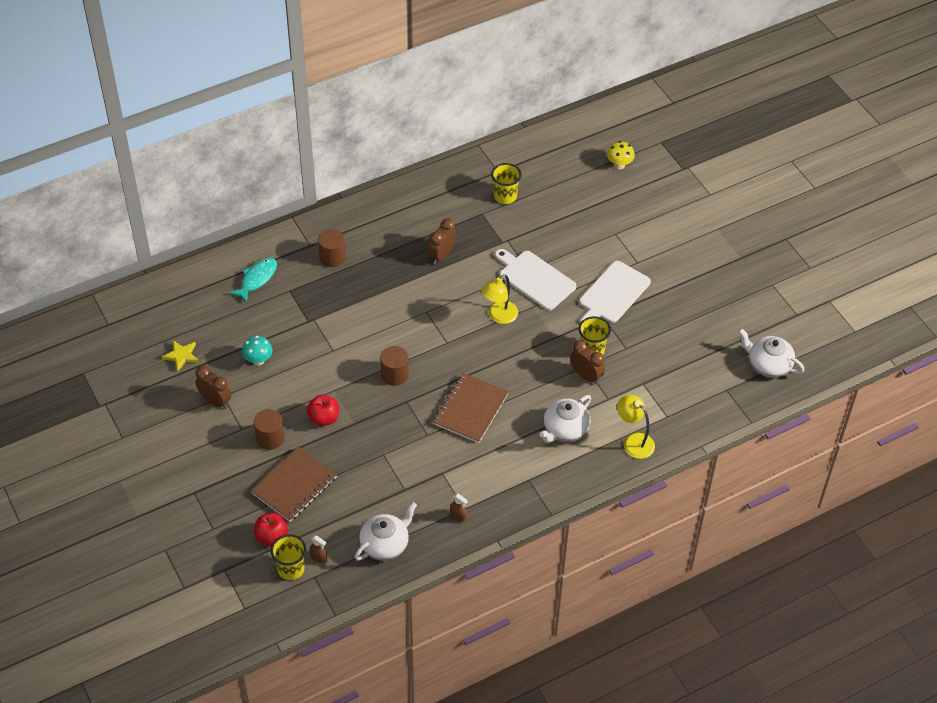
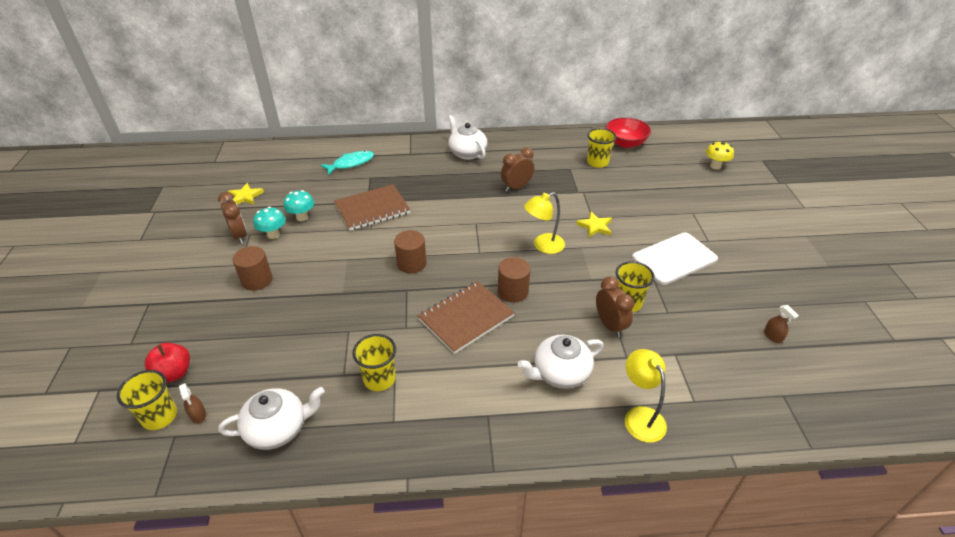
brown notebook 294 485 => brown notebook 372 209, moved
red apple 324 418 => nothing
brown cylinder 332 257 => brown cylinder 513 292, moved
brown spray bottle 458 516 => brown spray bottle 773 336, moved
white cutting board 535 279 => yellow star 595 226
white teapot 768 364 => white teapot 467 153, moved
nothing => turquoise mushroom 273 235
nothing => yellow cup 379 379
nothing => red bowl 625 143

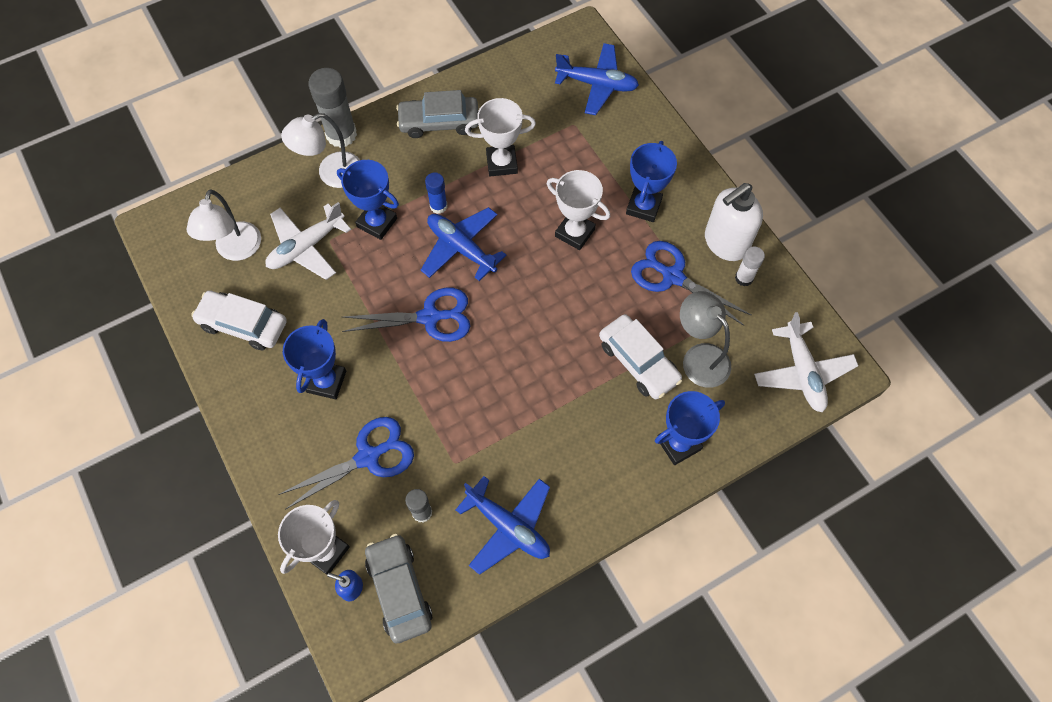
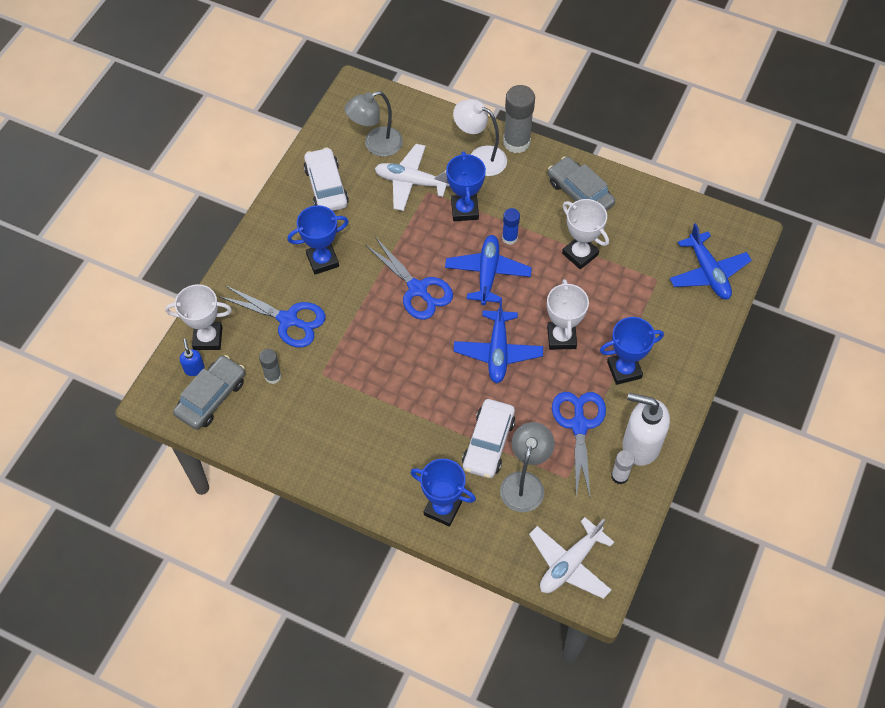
white lamp 236 250 => grey lamp 376 145
blue plane 508 526 => blue plane 498 351, moved

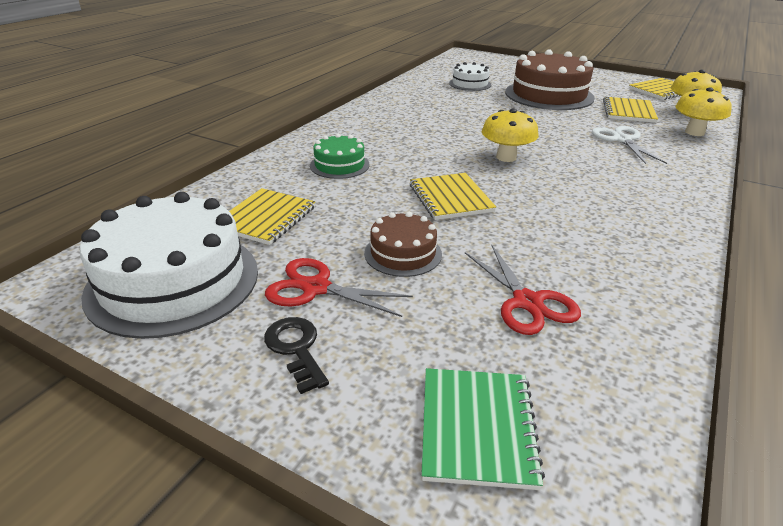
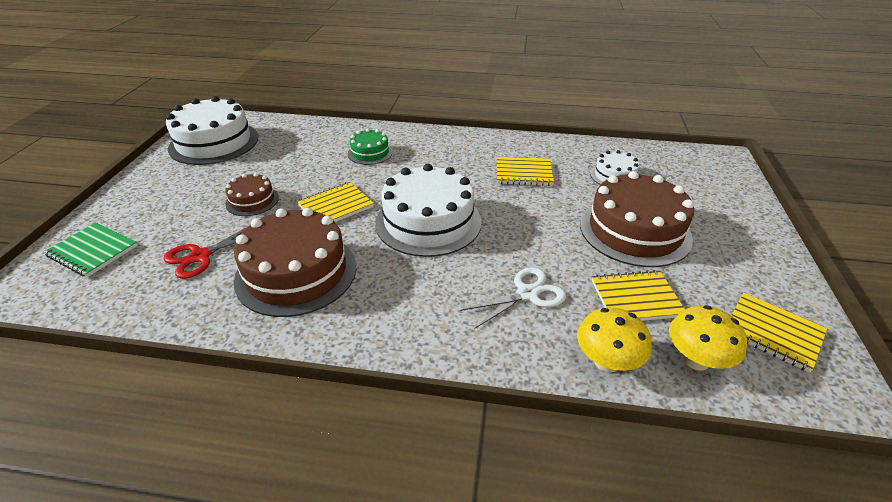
yellow notebook 266 218 => yellow notebook 523 173, moved
black key 296 348 => nothing
red scissors 316 288 => nothing
green notebook 477 428 => green notebook 93 251, 45 degrees clockwise
yellow mushroom 506 157 => white cake 428 222
nothing => brown cake 296 272

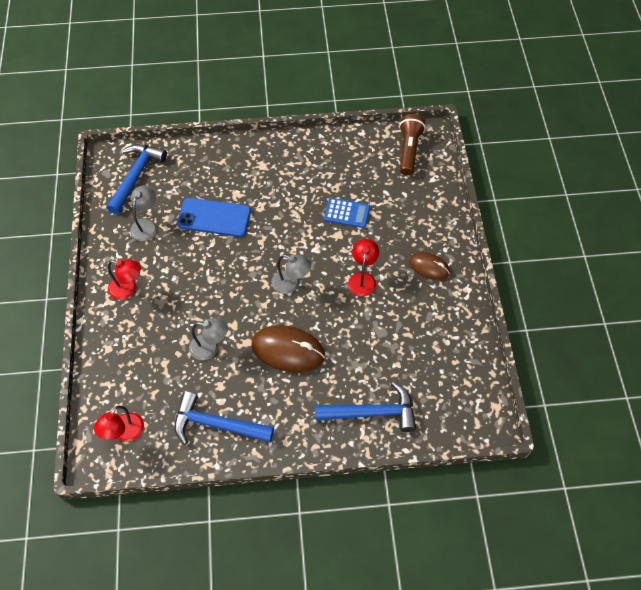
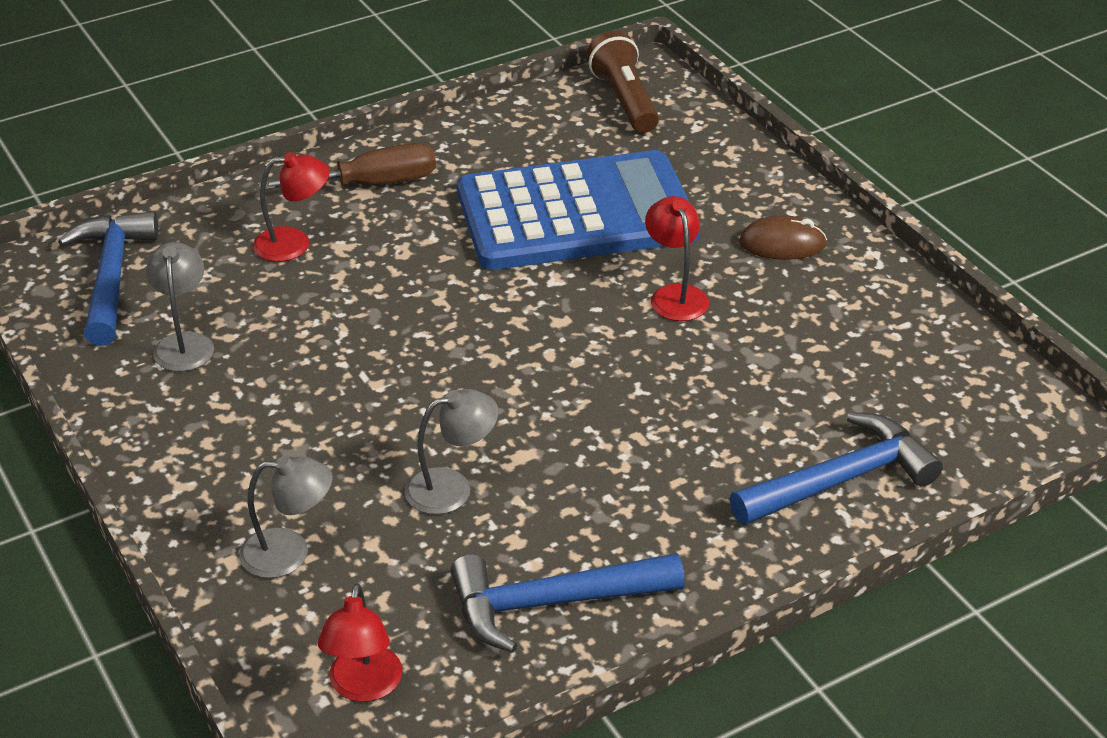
red lamp 128 289 => red lamp 294 243, moved
blue phone 214 217 => nothing
brown mouse 288 350 => nothing
grey lamp 291 284 => grey lamp 289 553, moved
blue calculator 347 213 => blue calculator 576 214, x2.50
nothing => brown screwdriver 370 184

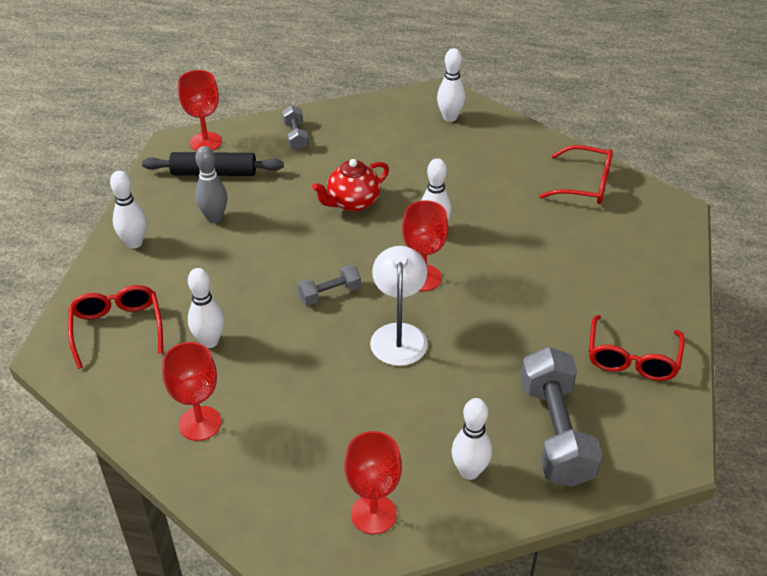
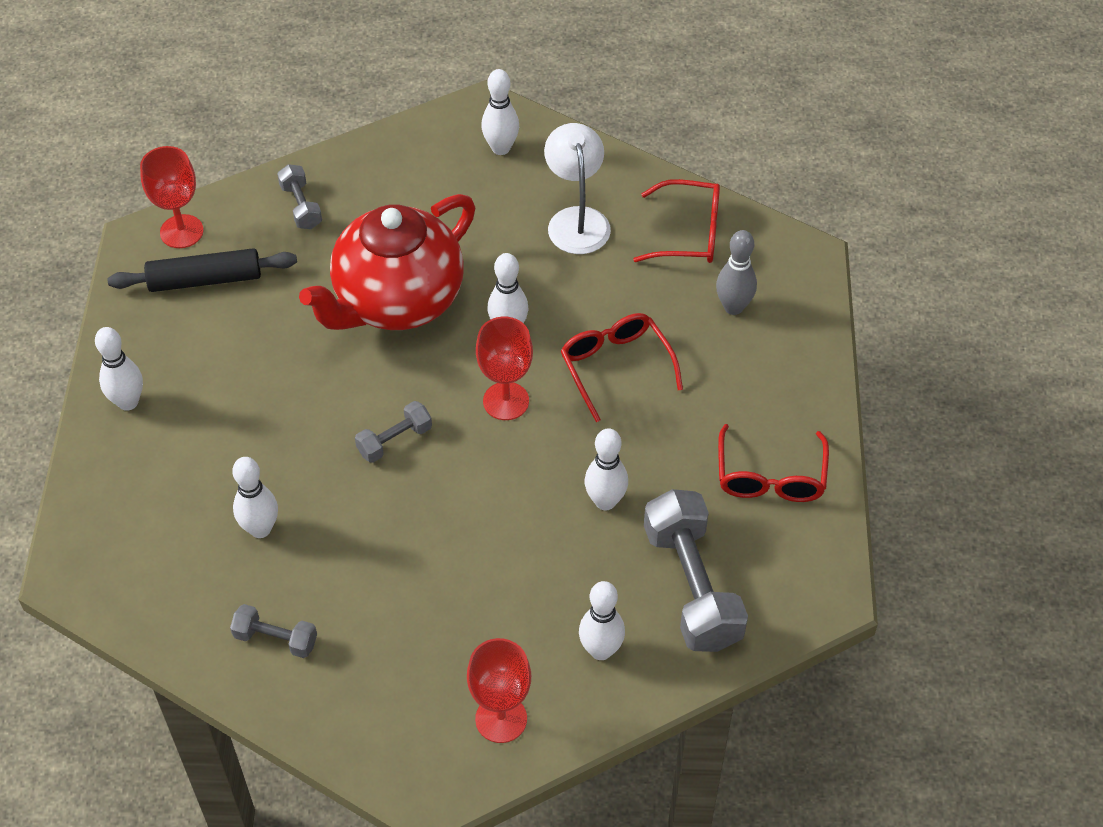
red glasses 117 329 => red glasses 616 367, moved
red goblet 200 423 => grey dumbbell 275 639
grey bowling pin 214 218 => grey bowling pin 733 307, moved
red teapot 352 202 => red teapot 397 301, x1.90
white lamp 399 334 => white lamp 576 220, moved
nothing => white bowling pin 605 501

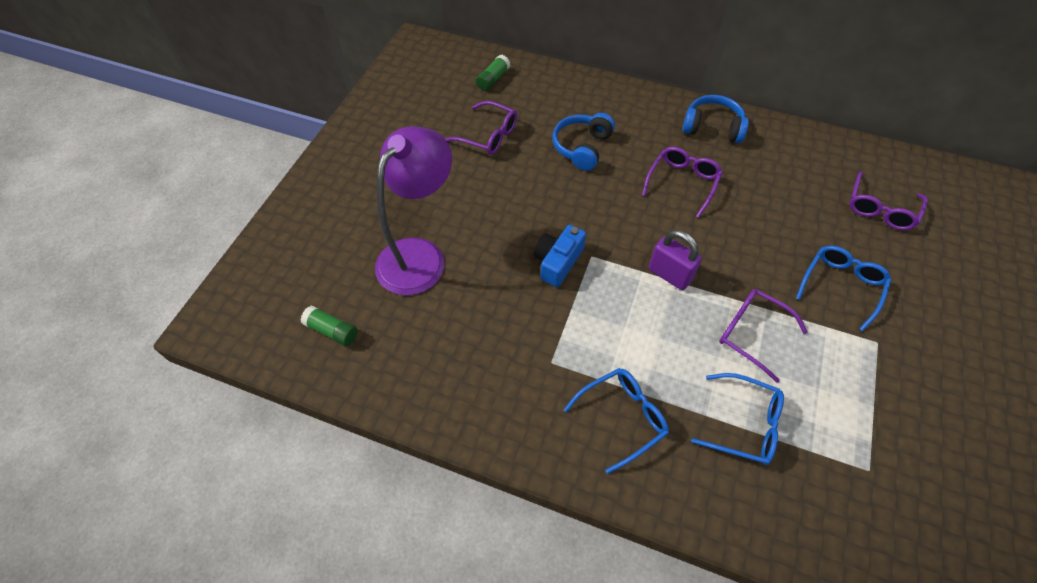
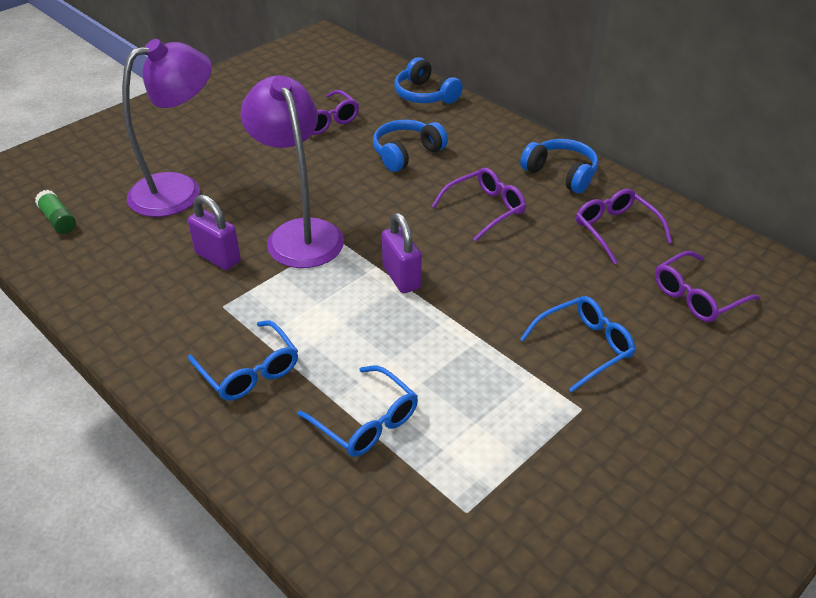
green glue stick 493 79 => nothing
blue camera 558 262 => purple lamp 300 233
blue glasses 622 417 => blue glasses 249 371, 60 degrees clockwise
purple glasses 751 333 => purple glasses 615 230, moved
nothing => purple padlock 218 257
nothing => blue headphones 425 95

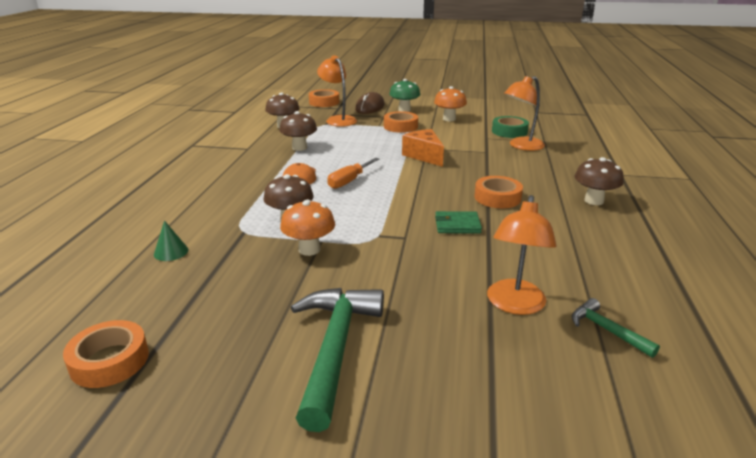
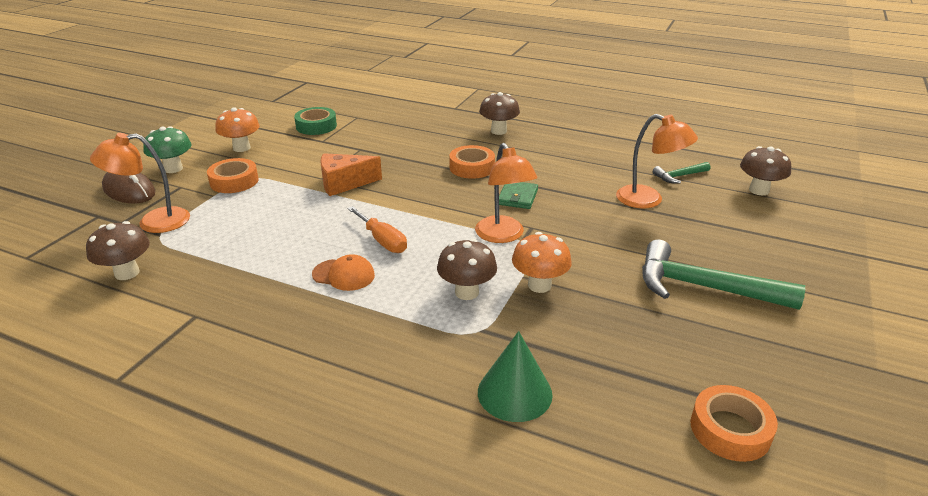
green cone 171 252 => green cone 514 393, x1.72
brown mushroom 299 148 => brown mushroom 759 190, moved
orange tape 324 102 => nothing
orange lamp 521 146 => orange lamp 503 236, moved

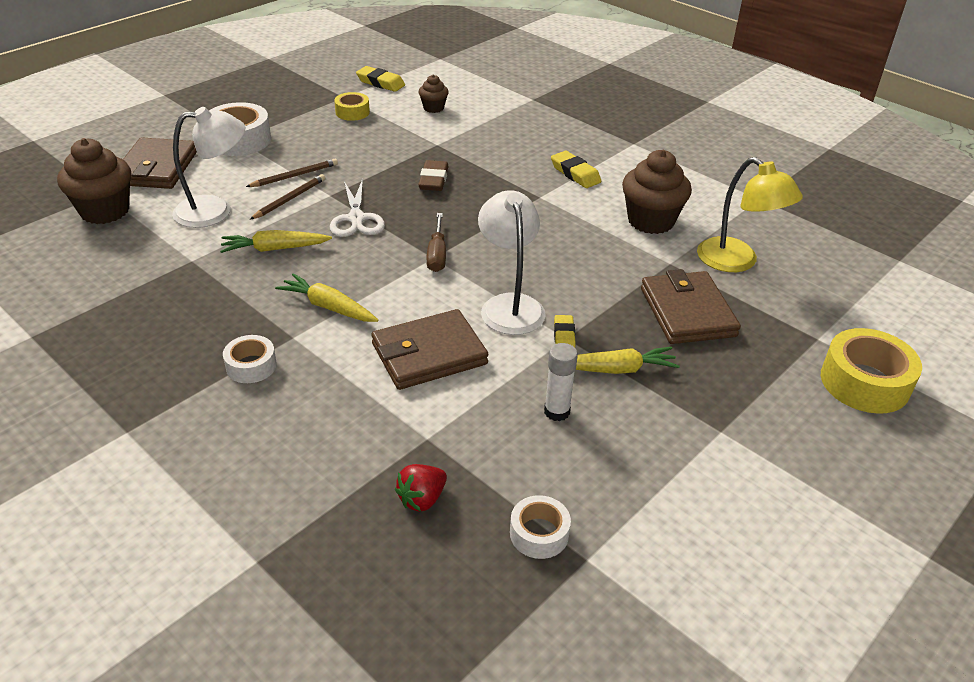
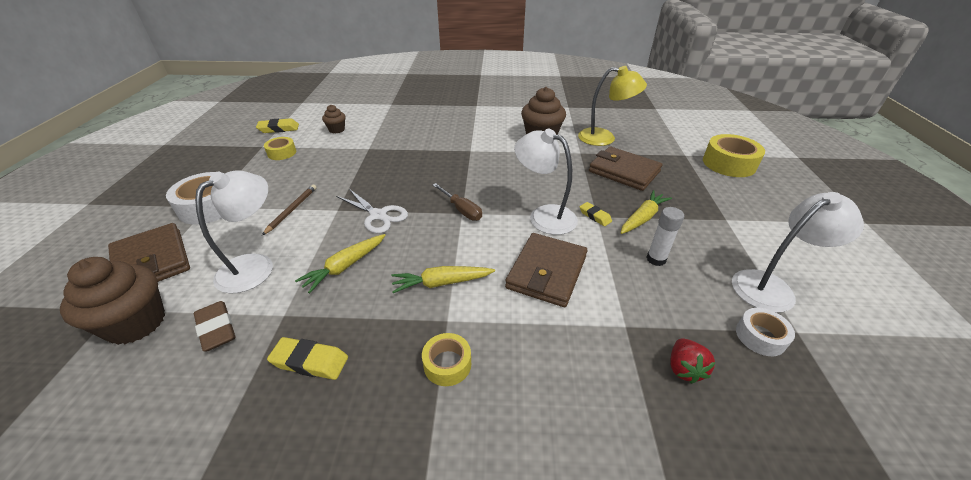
white tape 251 366 => yellow tape 447 364
brown pencil 289 199 => nothing
brown eraser 433 180 => brown eraser 217 329, moved
yellow eraser 575 173 => yellow eraser 310 361, moved
nothing => white lamp 771 287

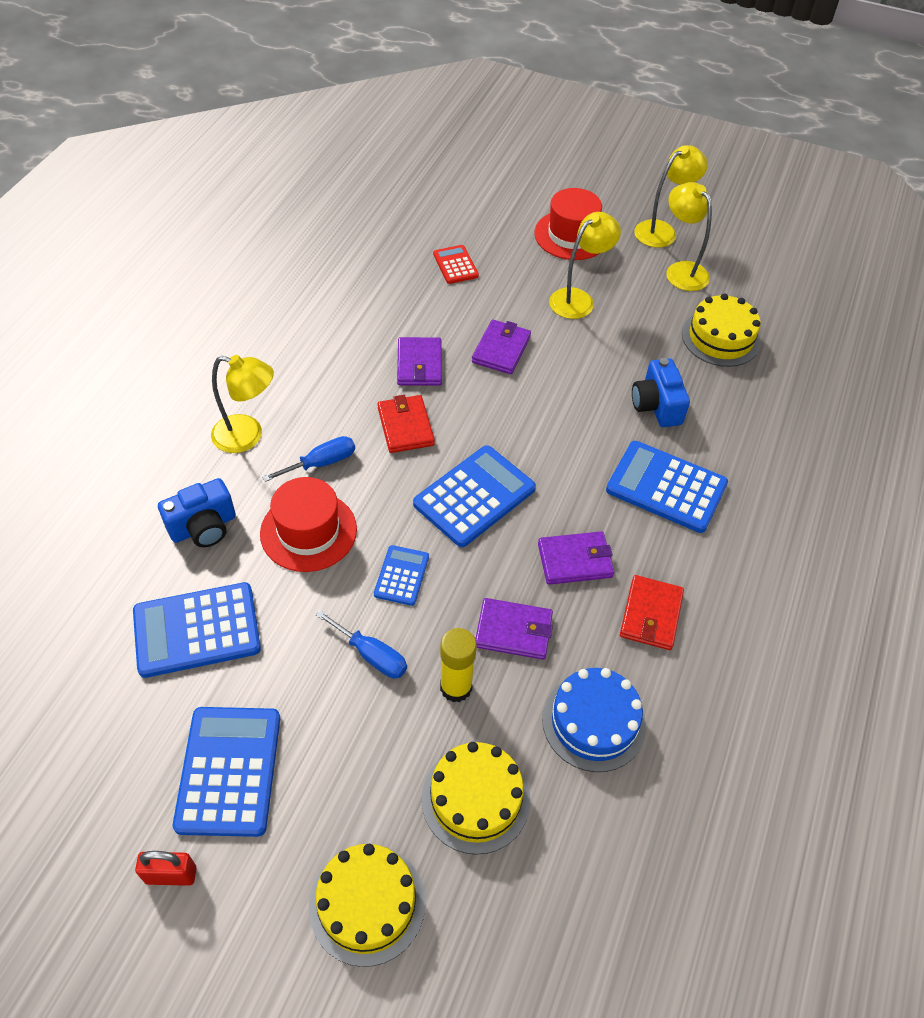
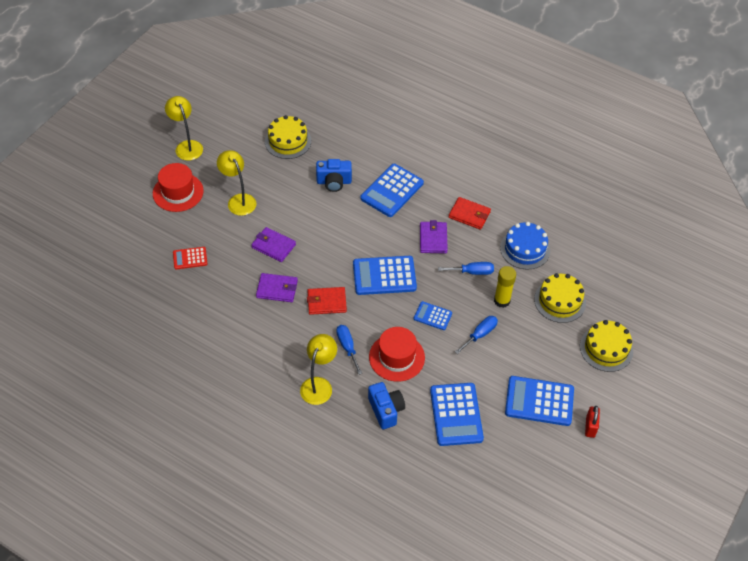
blue calculator 474 496 => blue calculator 384 276, 60 degrees counterclockwise
purple wallet 513 631 => blue screwdriver 472 272
yellow lamp 681 270 => nothing

